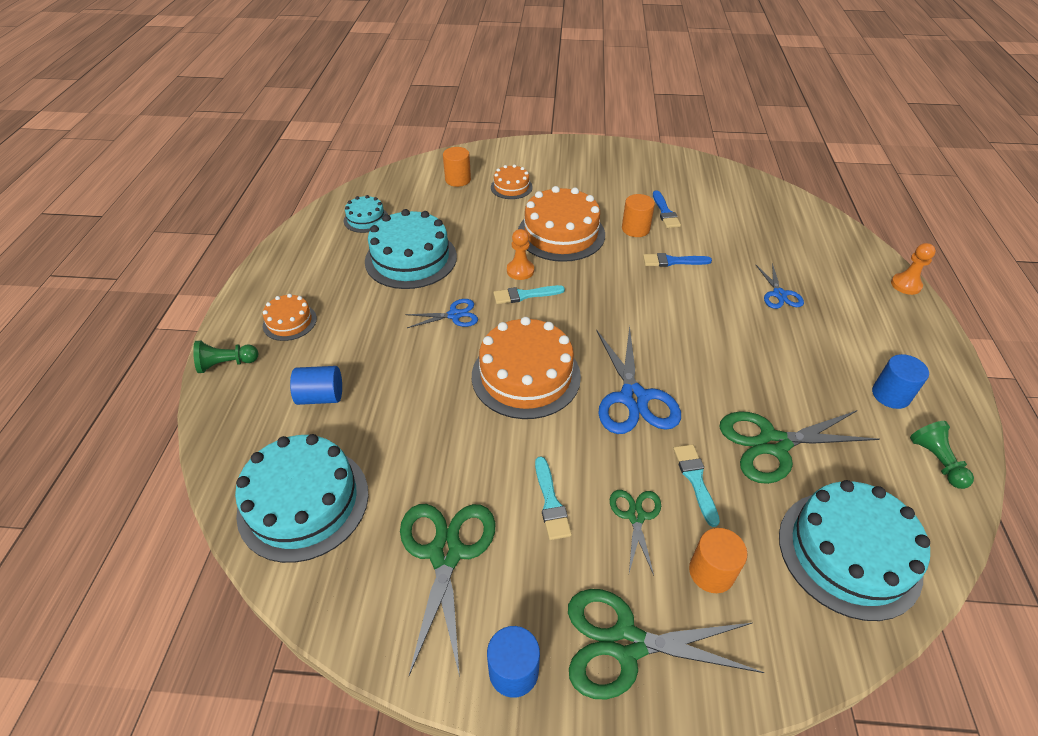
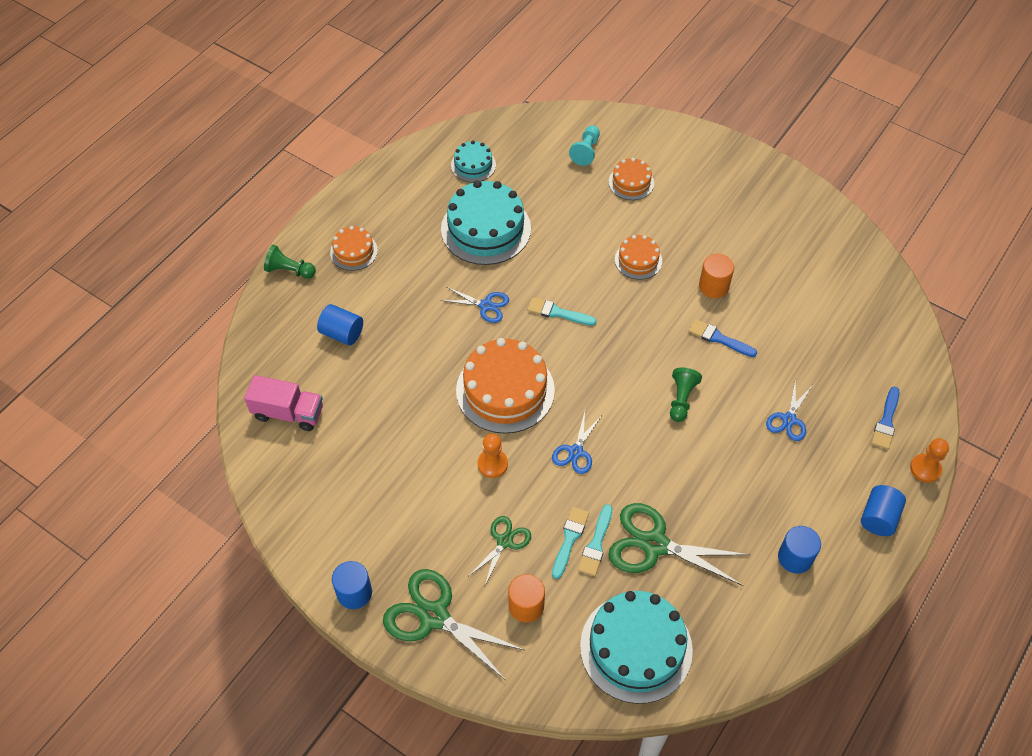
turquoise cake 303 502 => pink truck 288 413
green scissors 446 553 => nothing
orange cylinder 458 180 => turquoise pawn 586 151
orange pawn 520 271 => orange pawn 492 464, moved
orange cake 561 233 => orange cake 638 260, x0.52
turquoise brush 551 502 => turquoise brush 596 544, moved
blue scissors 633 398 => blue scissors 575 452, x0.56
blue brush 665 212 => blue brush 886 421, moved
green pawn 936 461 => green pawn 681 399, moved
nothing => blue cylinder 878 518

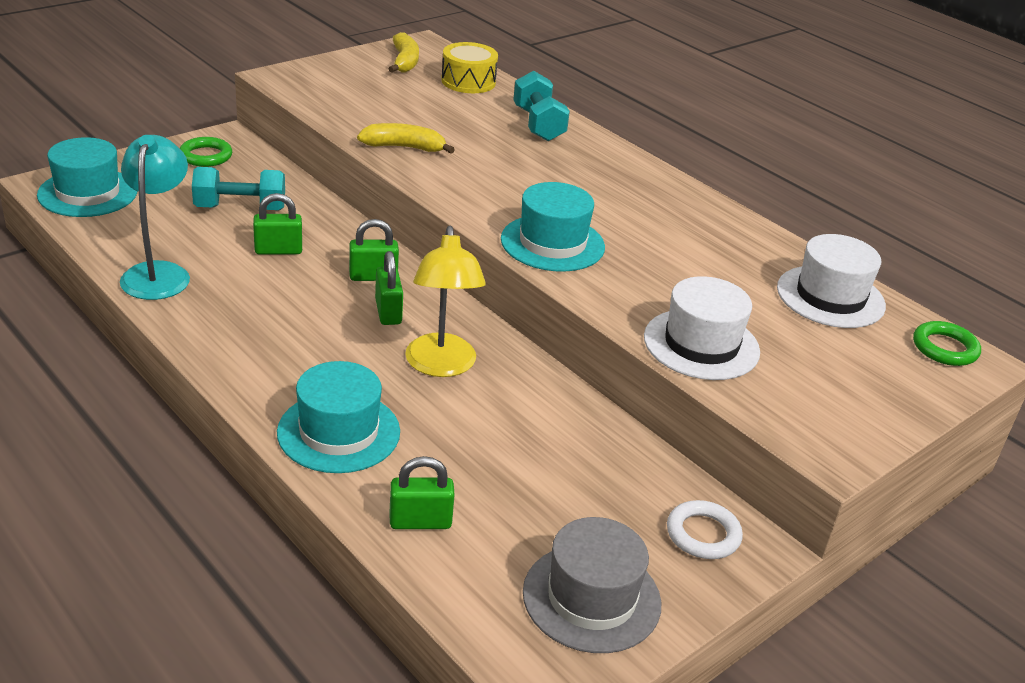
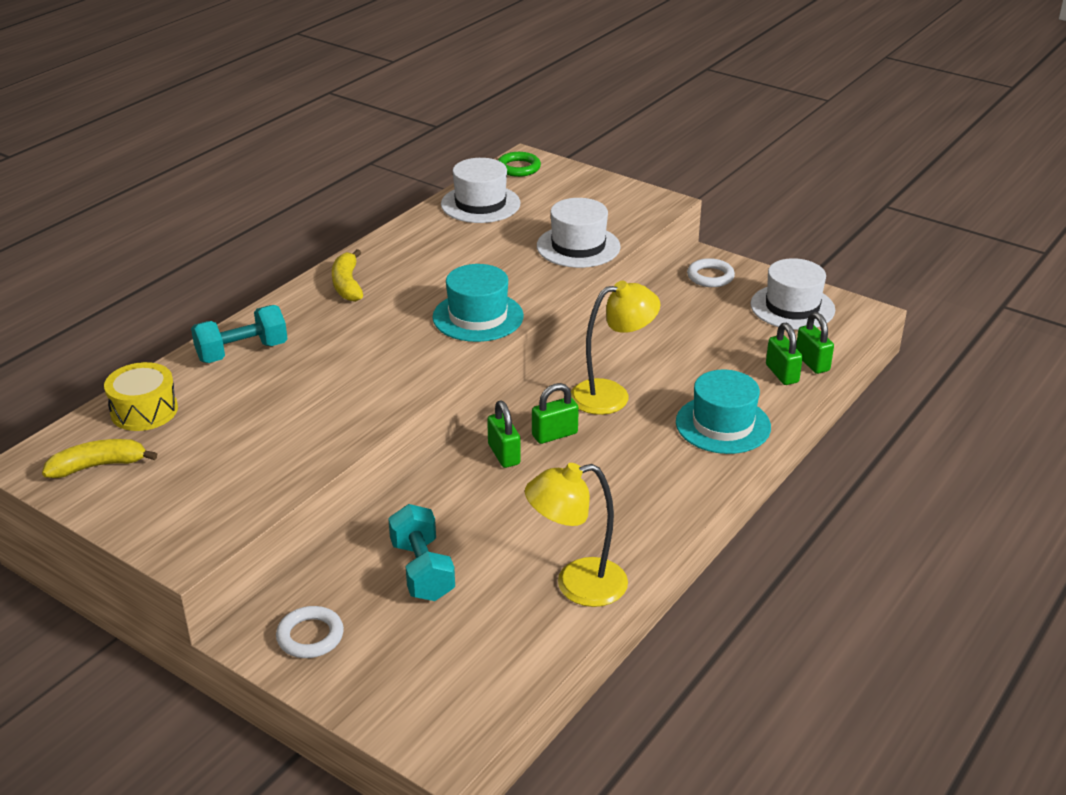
turquoise hat 87 193 => nothing
turquoise lamp 159 273 => yellow lamp 577 585
green ring 206 156 => white ring 310 636
green padlock 278 250 => green padlock 812 363, moved
yellow banana 404 147 => yellow banana 347 285, moved
grey hat 591 598 => white hat 792 307

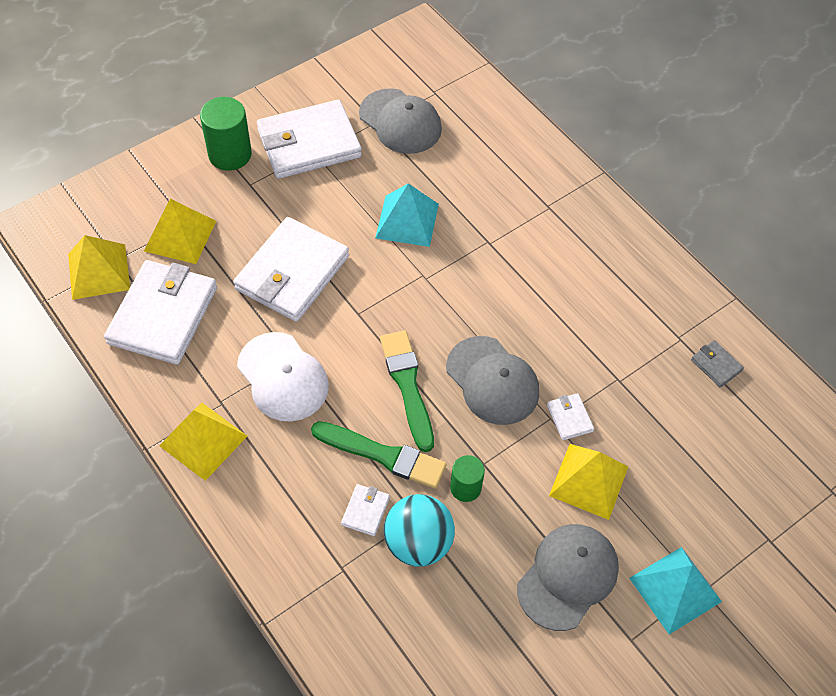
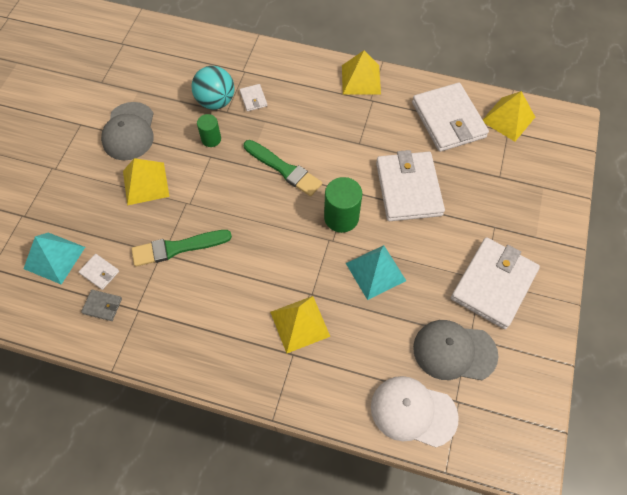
yellow pyramid 180 236 => yellow pyramid 299 324, moved
green cylinder 230 154 => green cylinder 341 217, moved
white cap 283 377 => white cap 413 411, moved
green brush 382 455 => green brush 178 247, moved
grey cap 492 381 => nothing
white wallet 569 418 => white wallet 100 272, moved
turquoise pyramid 675 590 => turquoise pyramid 54 257, moved

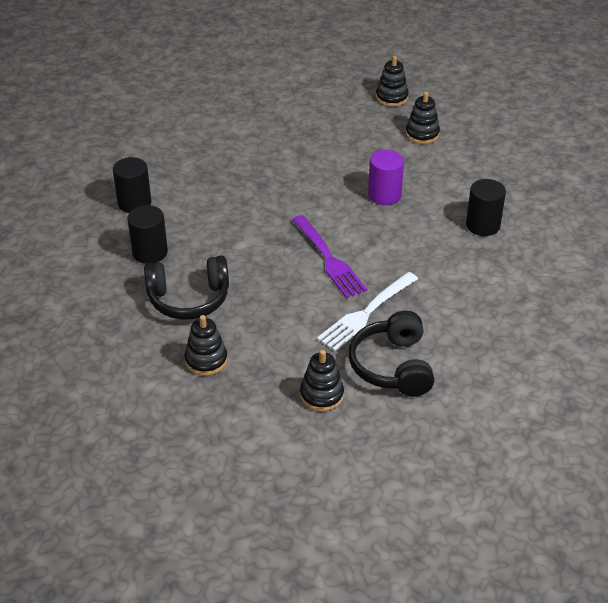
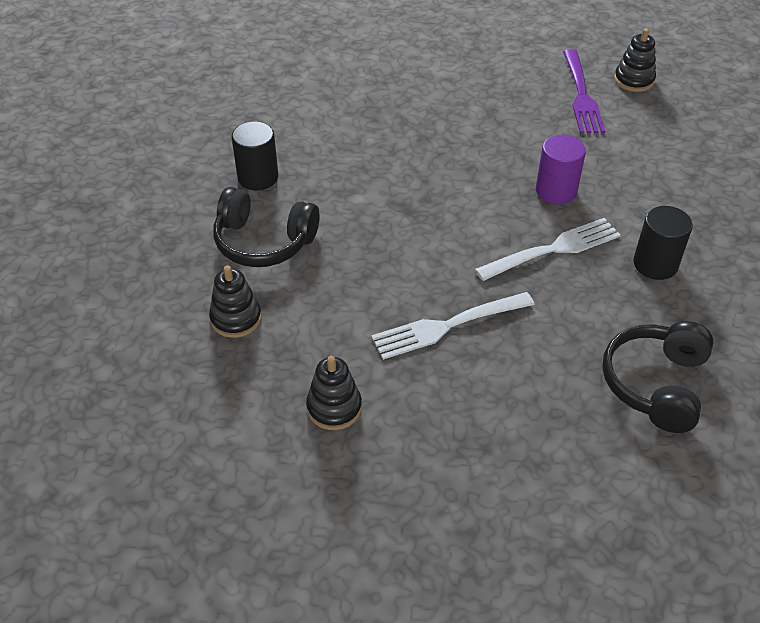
black cylinder 134 203 => nothing
purple fork 328 258 => purple fork 581 94, moved
black headphones 393 366 => black headphones 656 384, moved
black stacking toy 422 134 => nothing
nothing => white fork 552 250

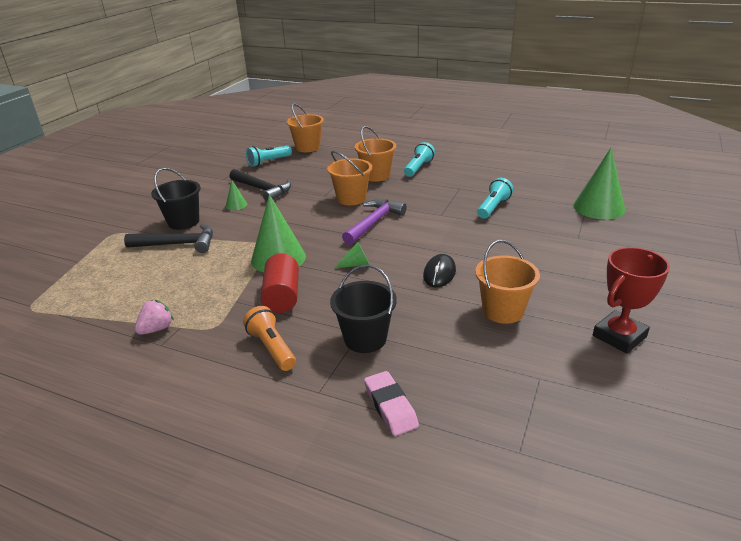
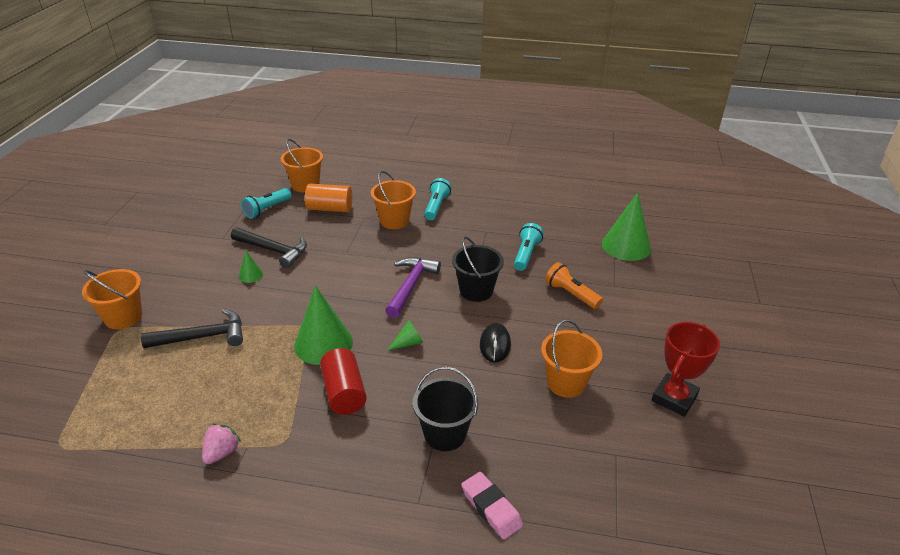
black bucket 183 222 => black bucket 476 291, moved
orange flashlight 272 348 => orange flashlight 571 294, moved
orange bucket 351 198 => orange bucket 123 317, moved
nothing => orange cylinder 330 208

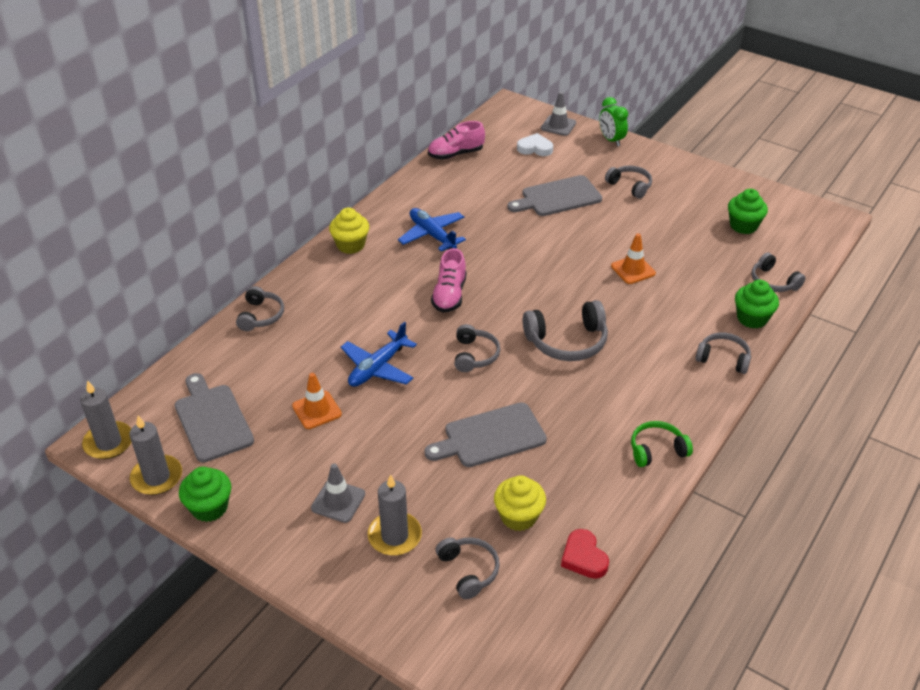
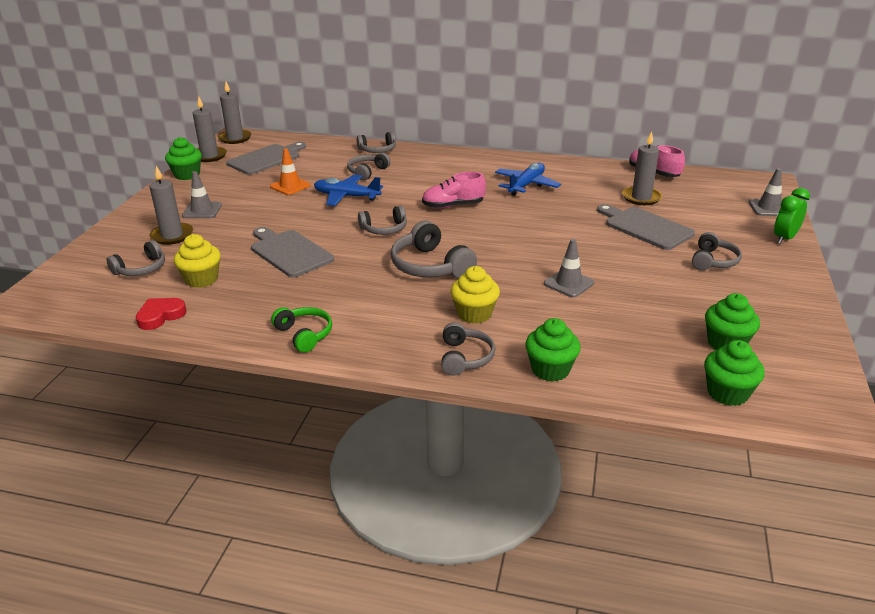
yellow cupcake 350 245 => yellow cupcake 474 314, moved
white heart 535 148 => nothing
orange traffic cone 633 270 => grey traffic cone 568 283
grey headphones 773 282 => grey headphones 367 172, moved
nothing => grey candle 641 198
nothing => green cupcake 727 393

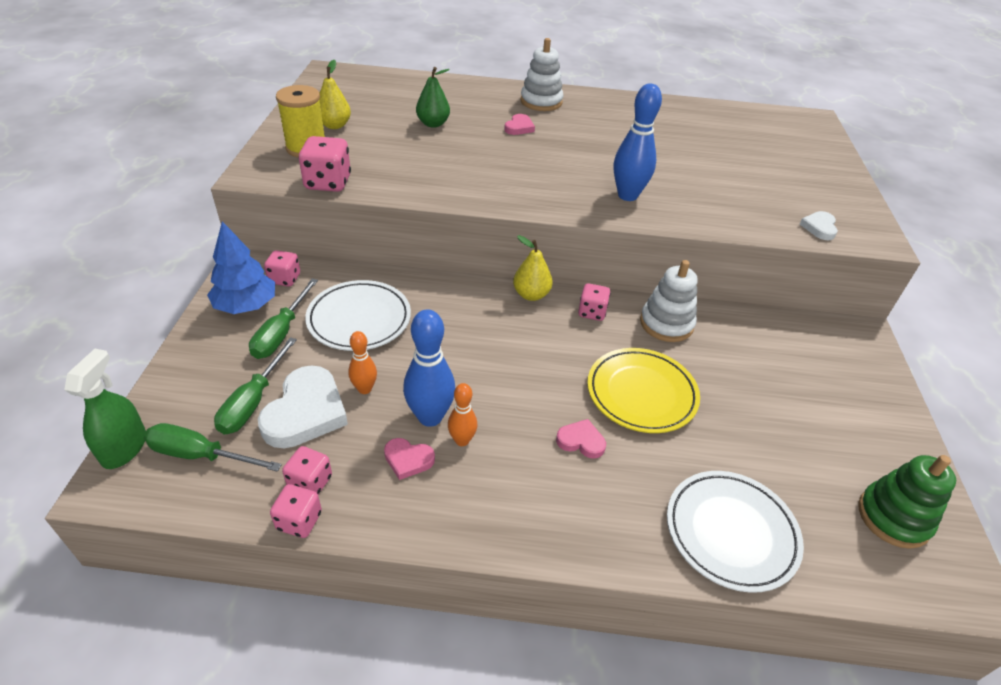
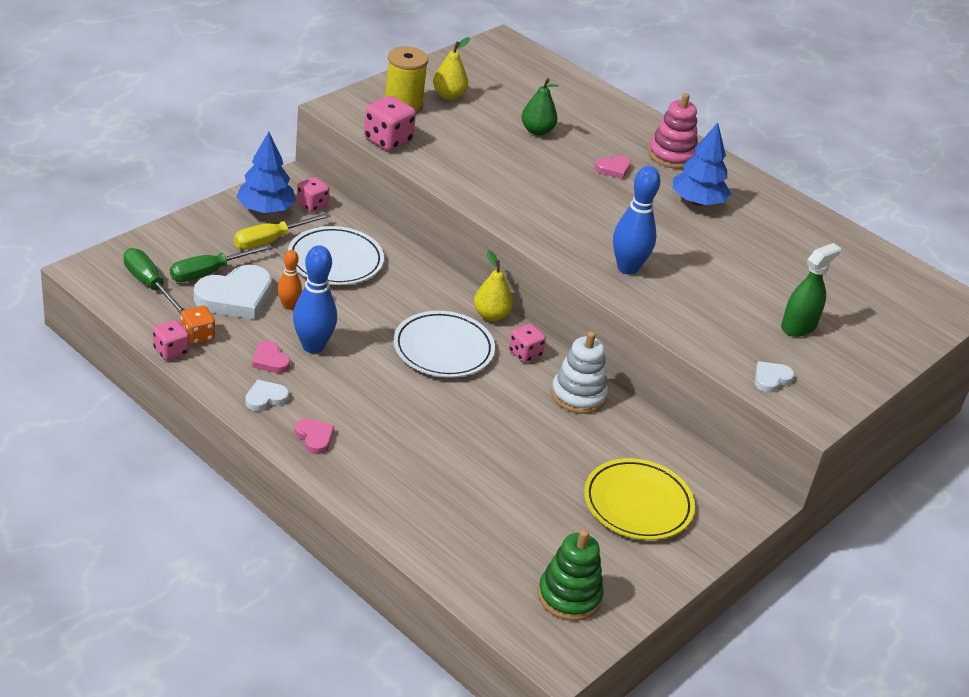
green spray bottle 124 448 => green spray bottle 798 326, moved
green screwdriver 281 333 => yellow screwdriver 271 240
pink dice 310 482 => orange dice 197 336
orange bowling pin 462 440 => nothing
white stacking toy 541 102 => pink stacking toy 671 155
pink heart 581 441 => pink heart 314 437, moved
yellow plate 641 393 => yellow plate 637 504, moved
white plate 731 532 => white plate 443 349, moved
nothing => white heart 265 398
nothing => blue tree 697 202

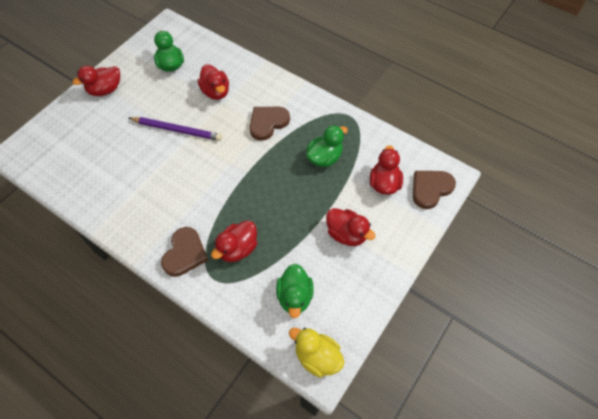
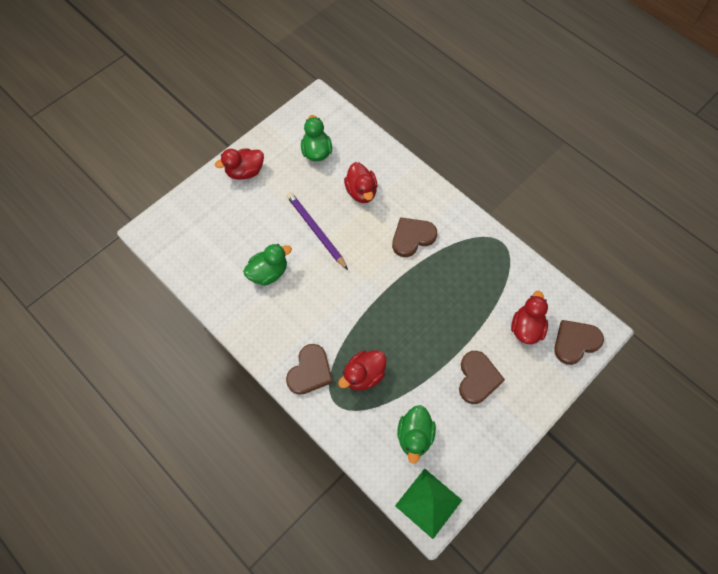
purple pencil 177 130 => purple pencil 316 231, 150 degrees counterclockwise
yellow duck 317 357 => green pyramid 428 503
green duck 324 157 => green duck 268 273, moved
red duck 346 234 => brown heart 477 378

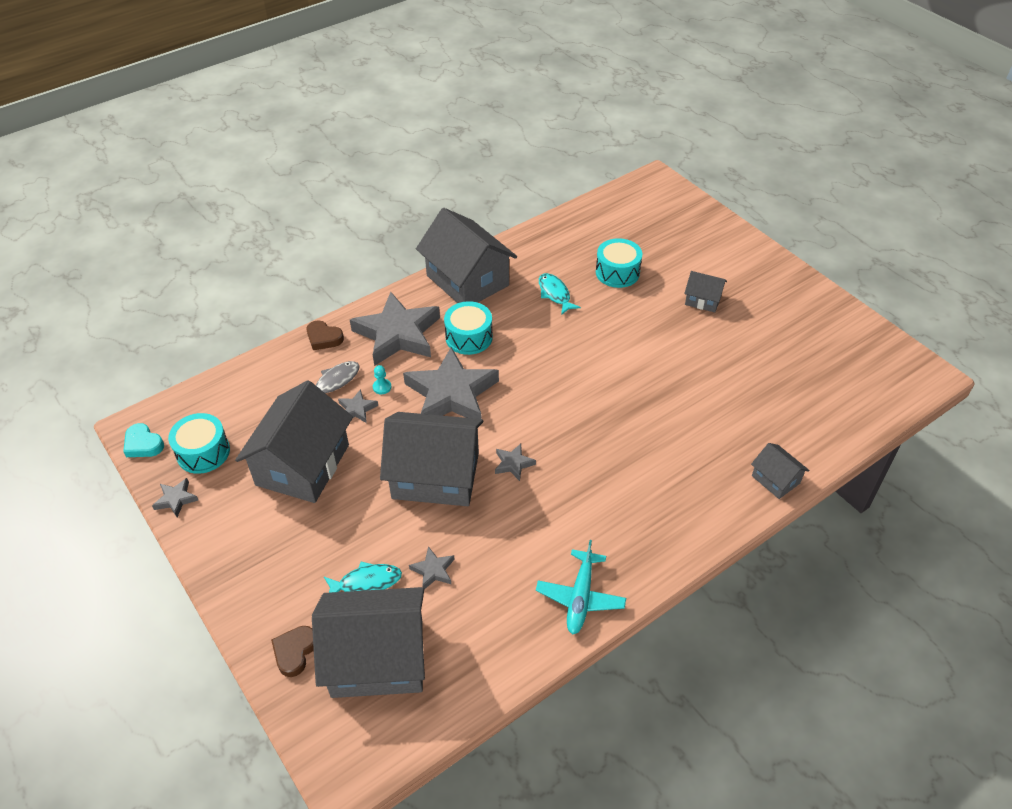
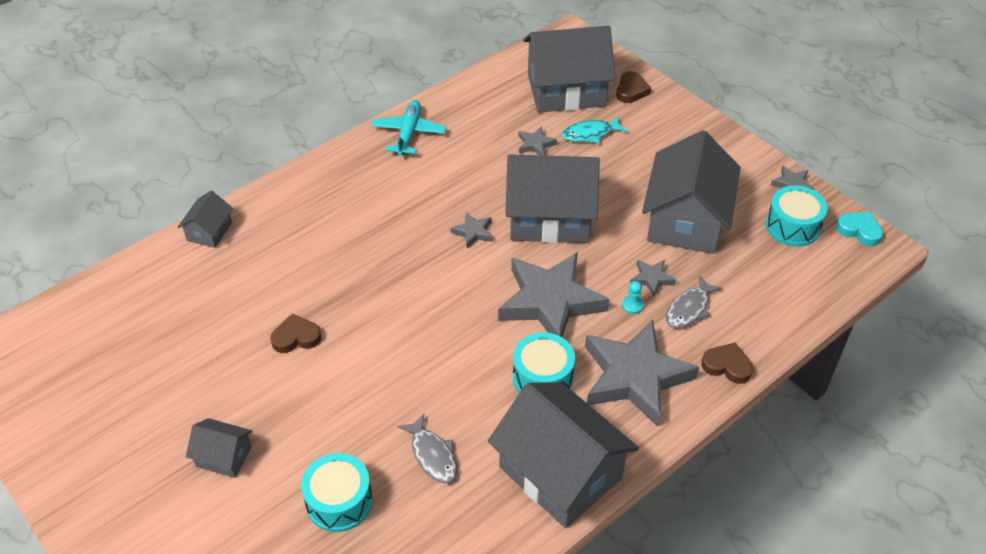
turquoise fish 555 294 => grey fish 432 455
grey house 775 479 => grey house 209 231, 60 degrees clockwise
nothing => brown heart 296 337

